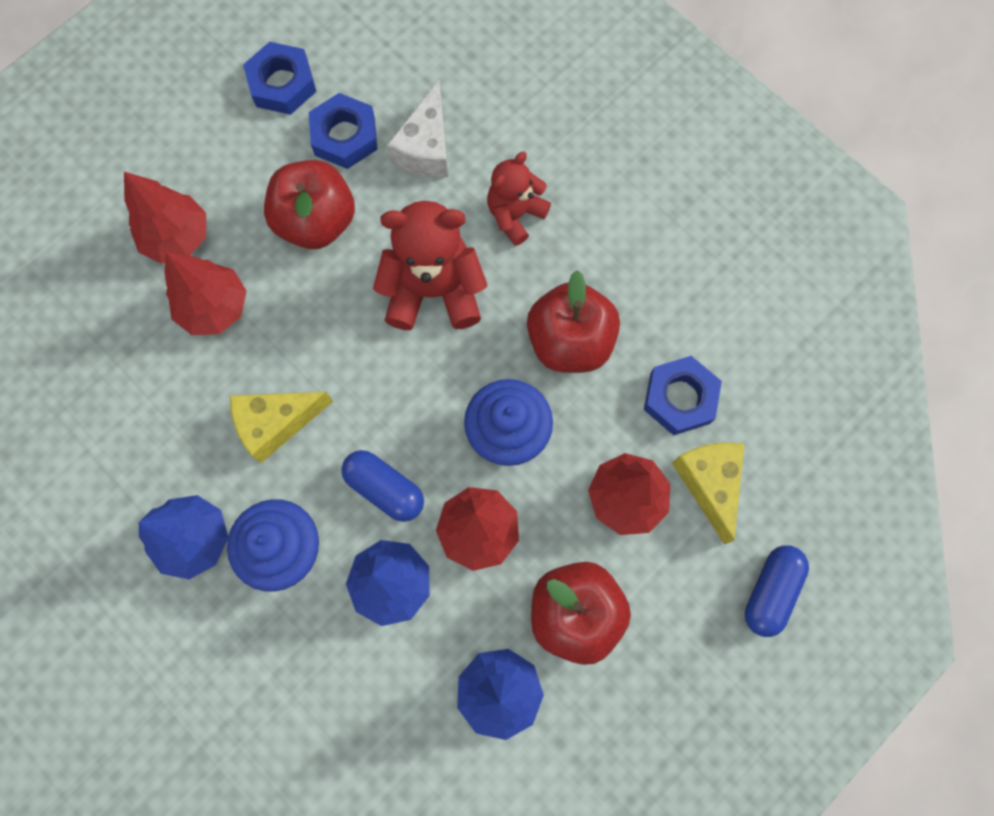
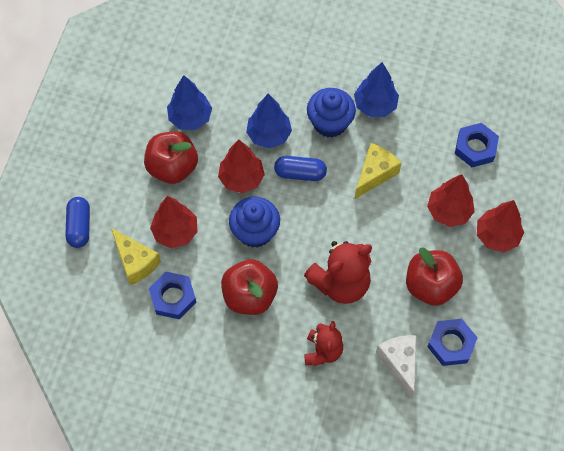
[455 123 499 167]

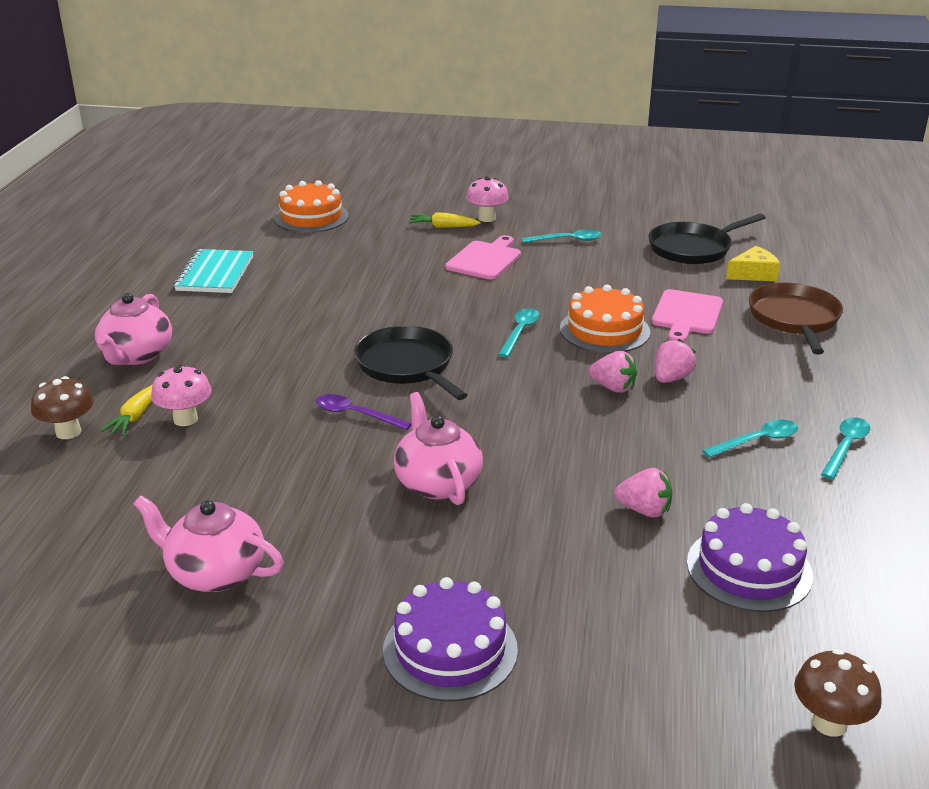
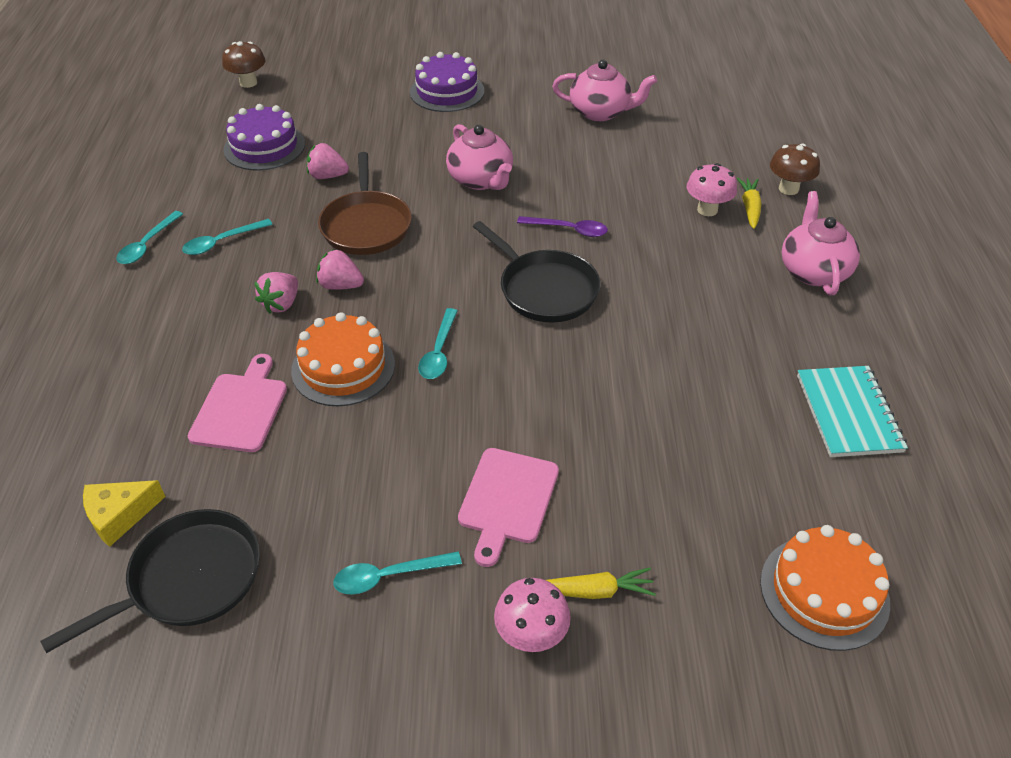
[318 152 412 255]

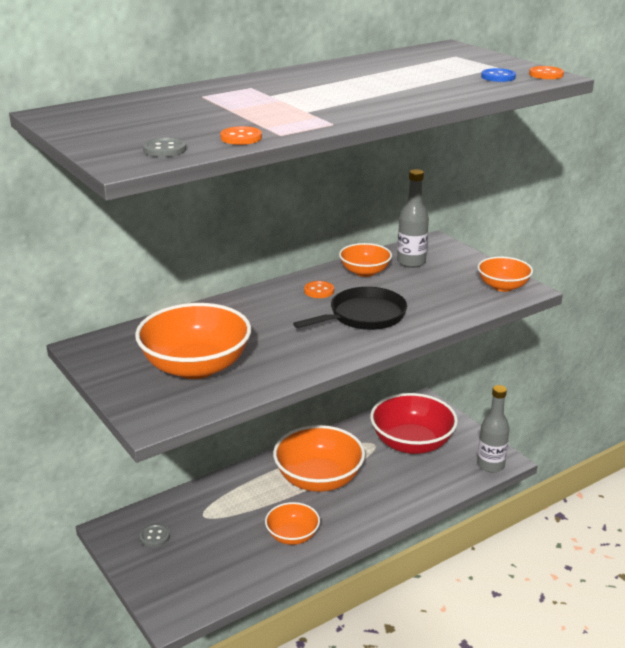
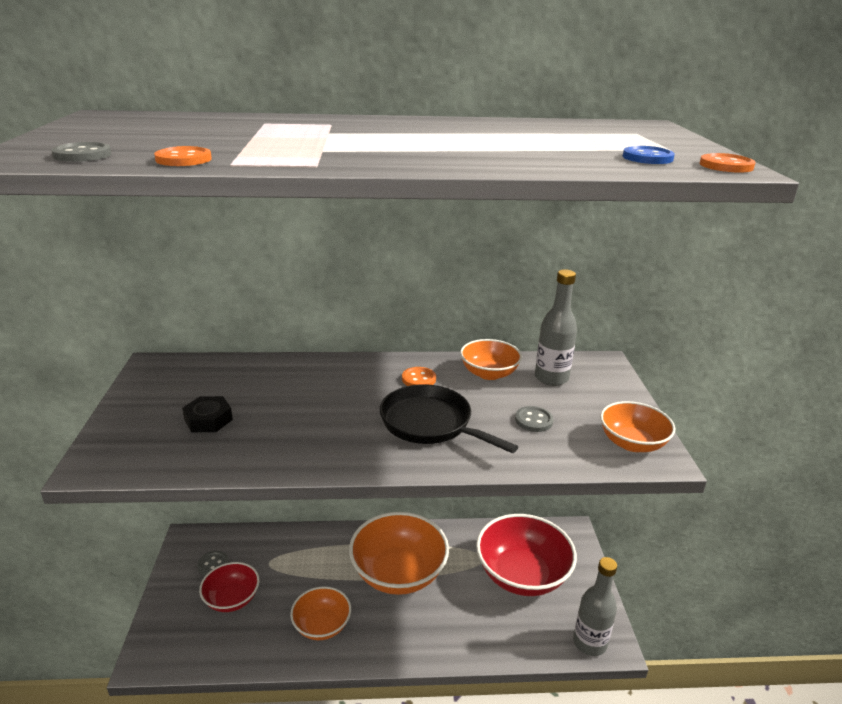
[380 384 518 453]
[182 396 233 432]
[515 406 553 432]
[199 562 259 612]

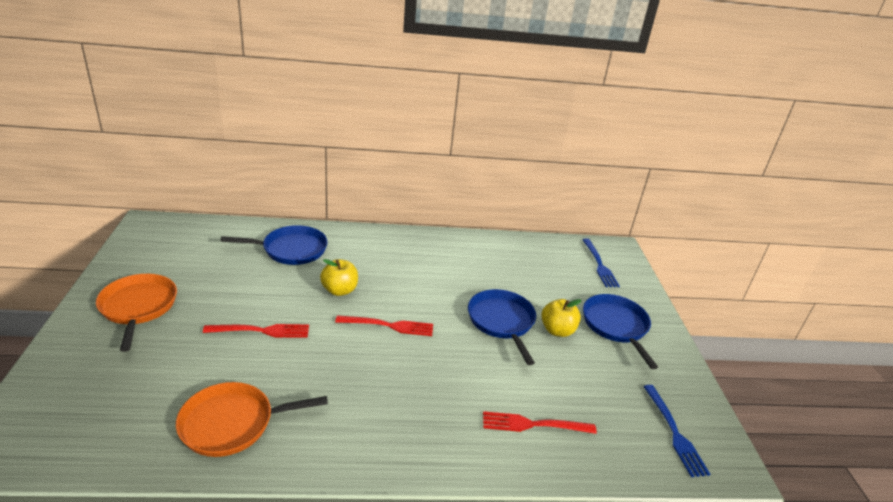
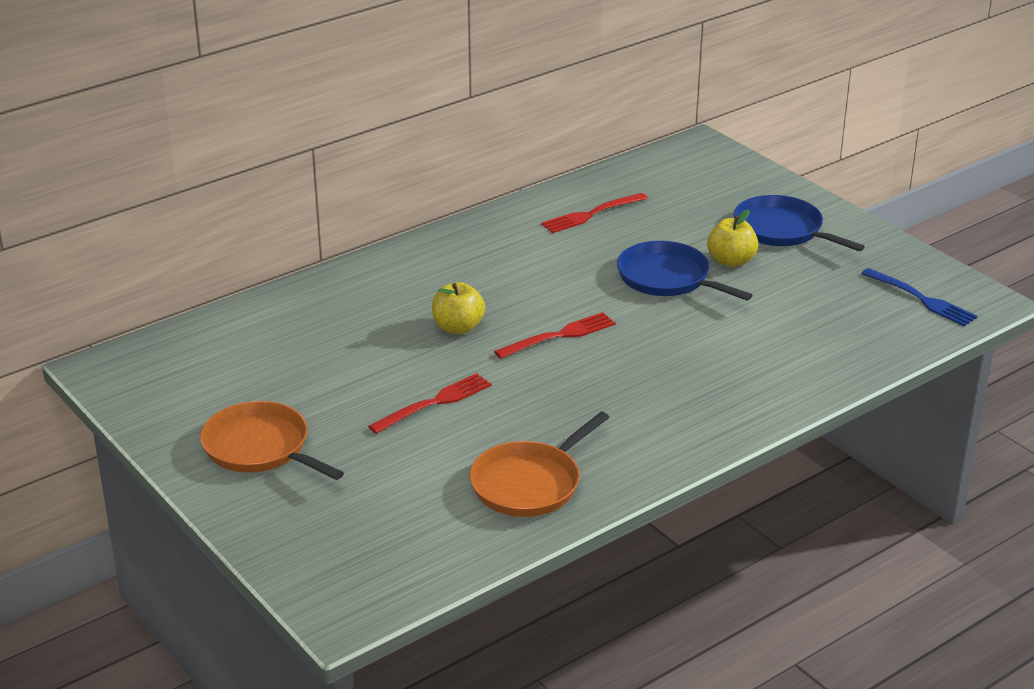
[221 225 328 265] (first image)
[582 239 620 287] (first image)
[541 193 648 233]

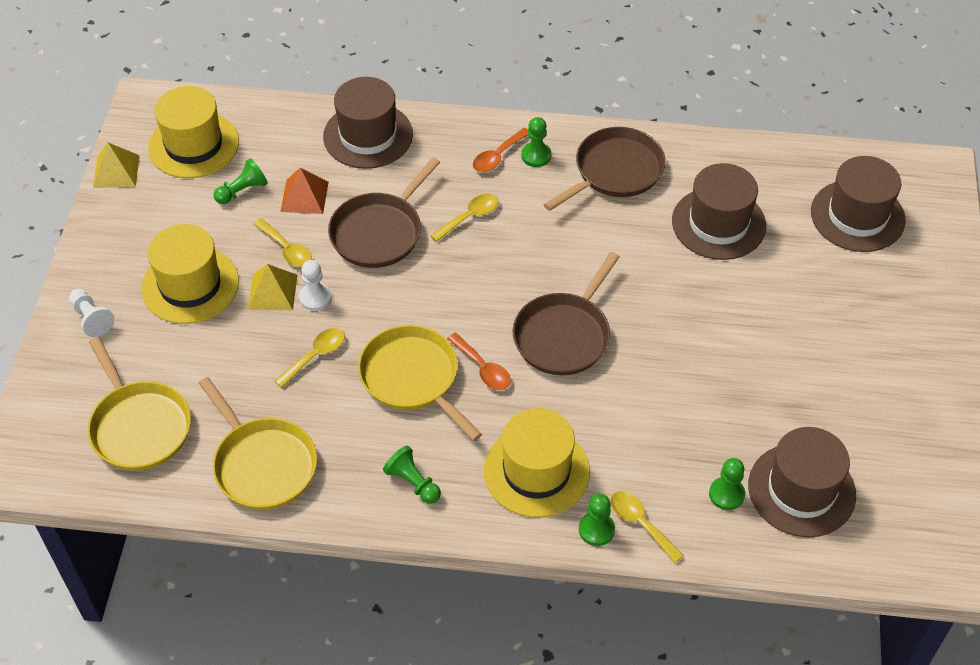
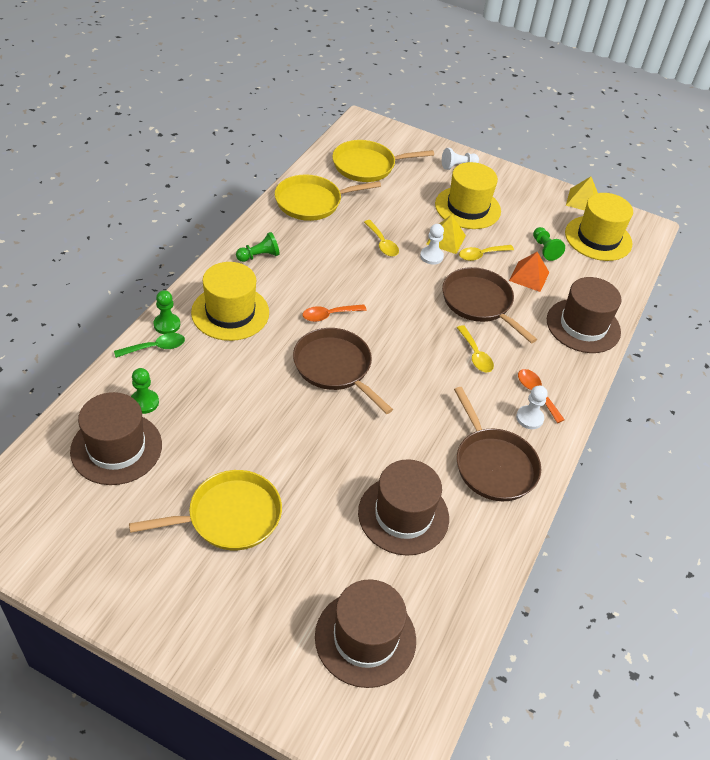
[516 386 548 429]
[129 470 282 550]
[114 333 185 358]

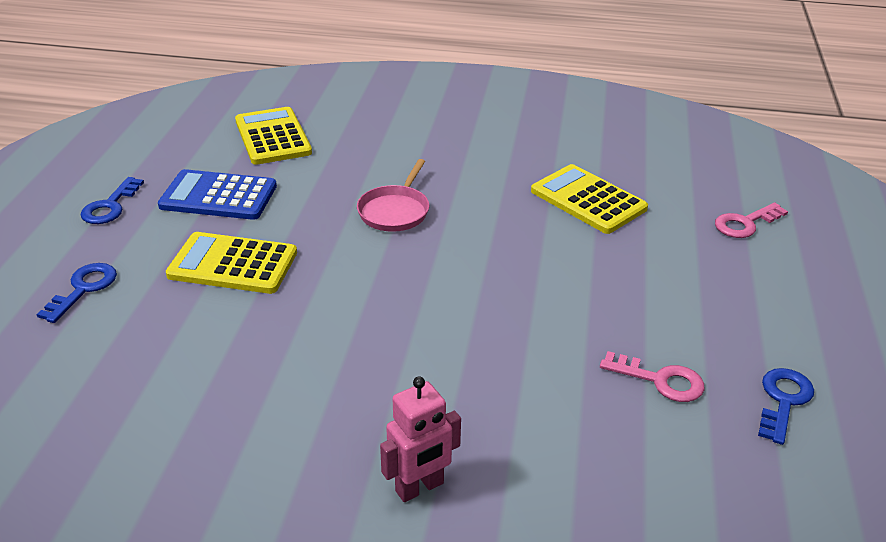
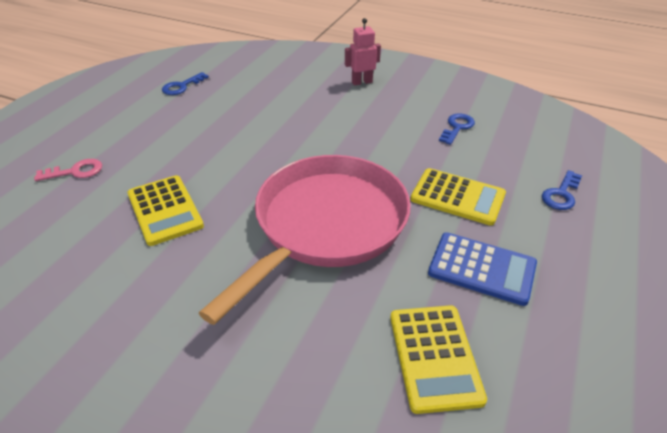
[199 155 411 325]
[439 113 475 145]
[600 351 705 402] (first image)

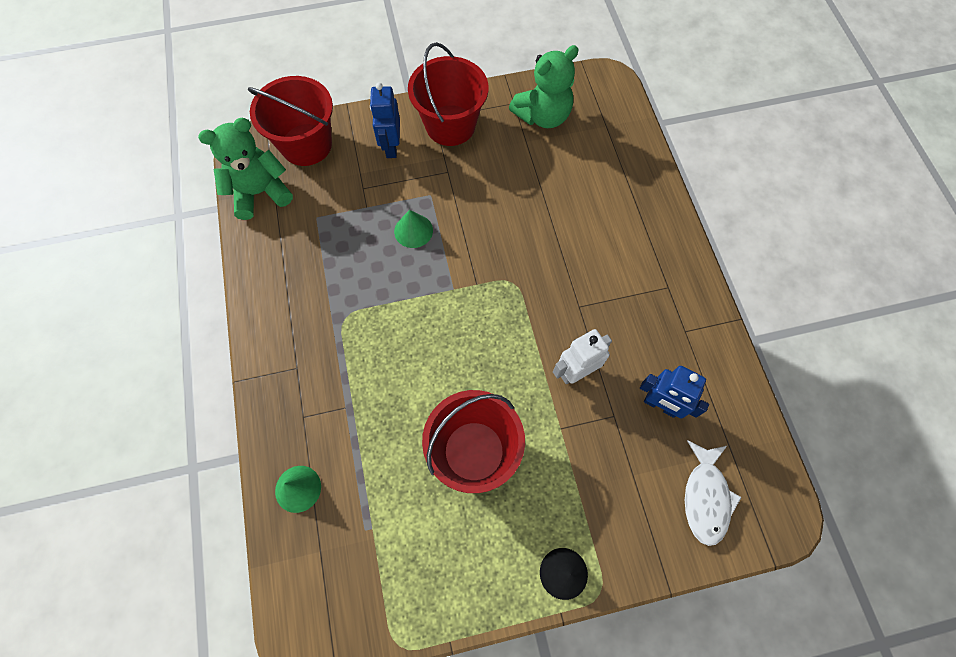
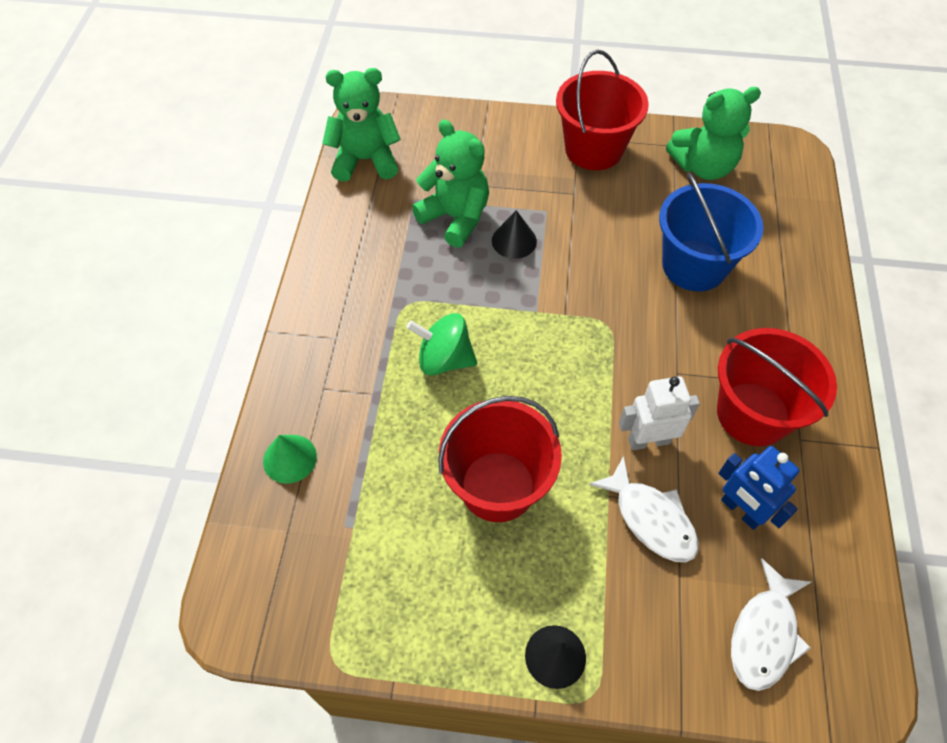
[717 328 837 446]
[370 83 400 158] (first image)
[492 210 537 259]
[412 120 489 248]
[659 172 763 291]
[406 313 477 375]
[589 456 699 562]

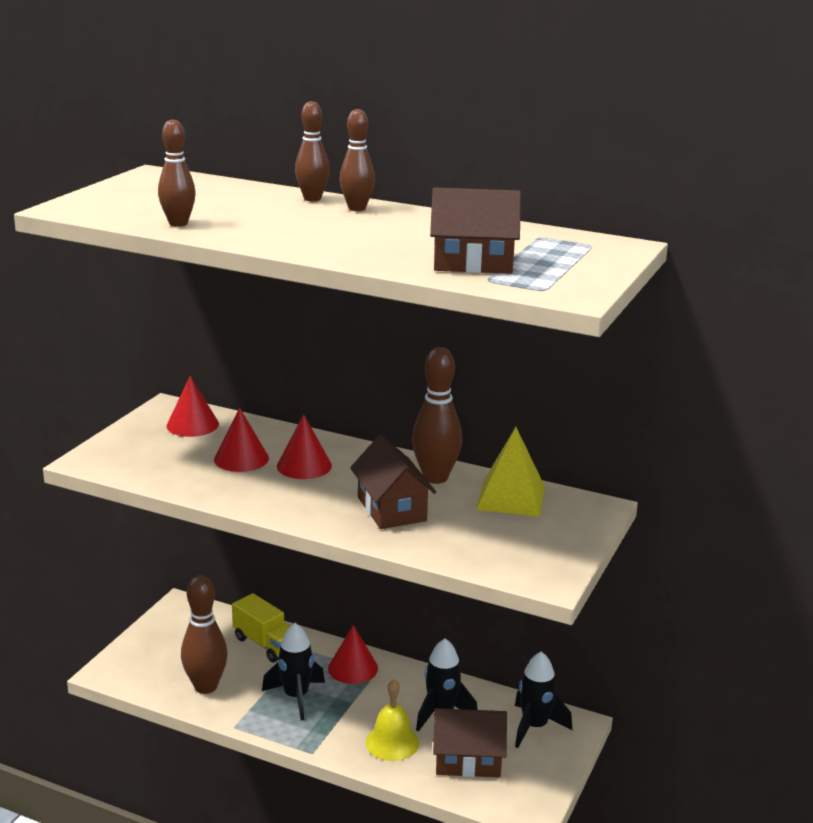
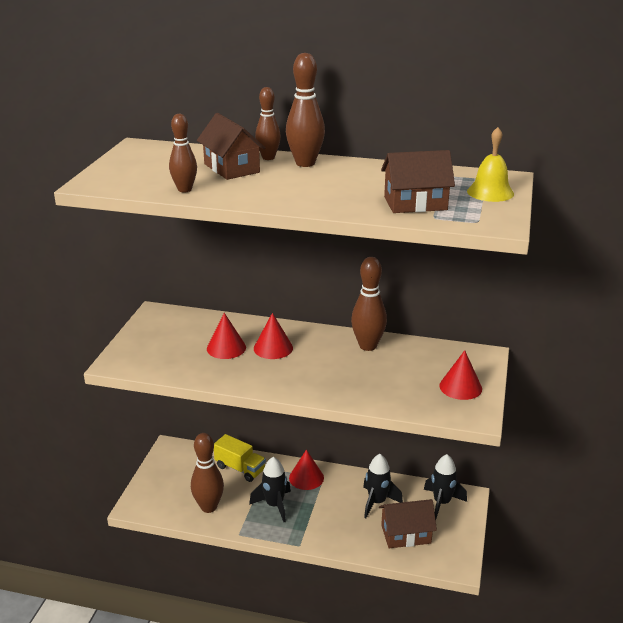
[286 53 325 167]
[440 350 482 400]
[476 427 545 517] (first image)
[197 113 265 180]
[467 127 514 202]

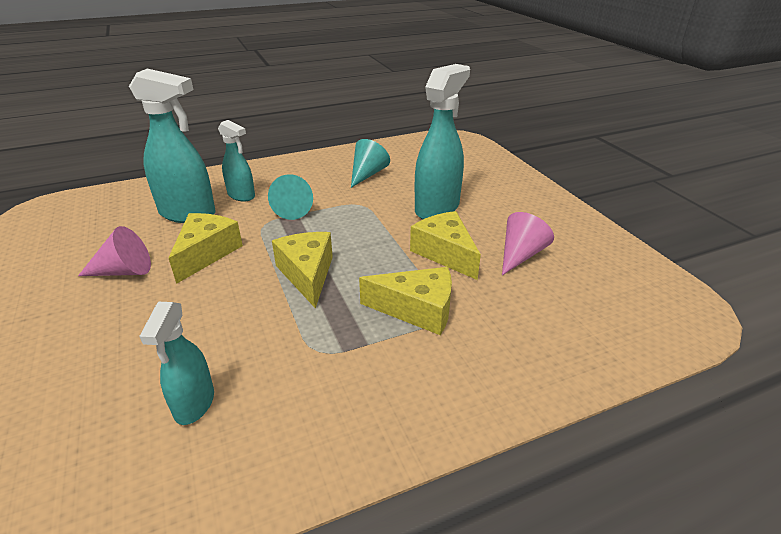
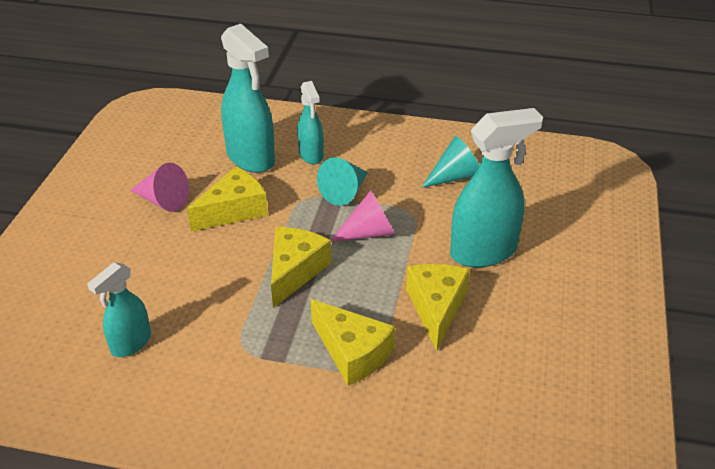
[331 190 395 242]

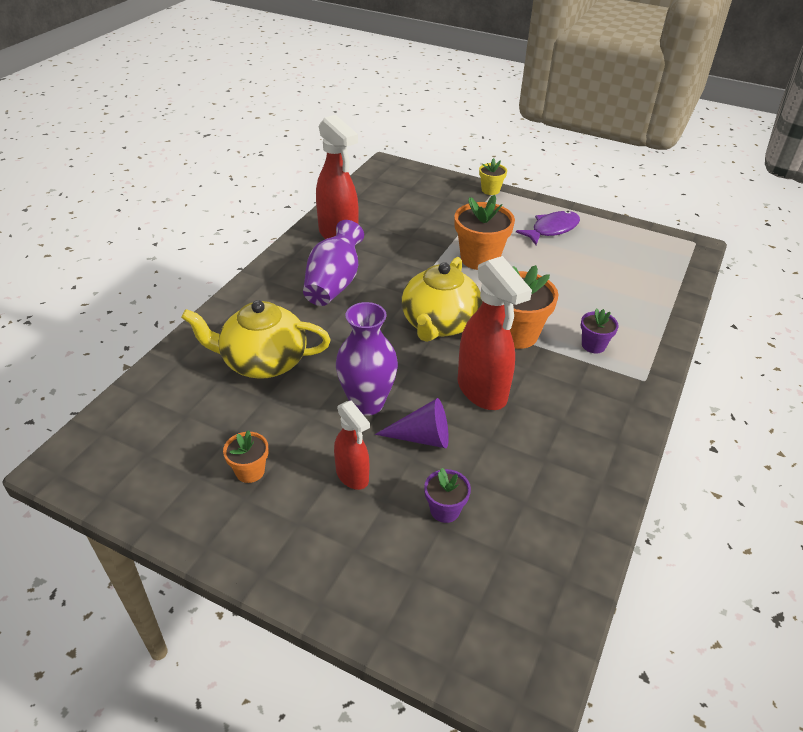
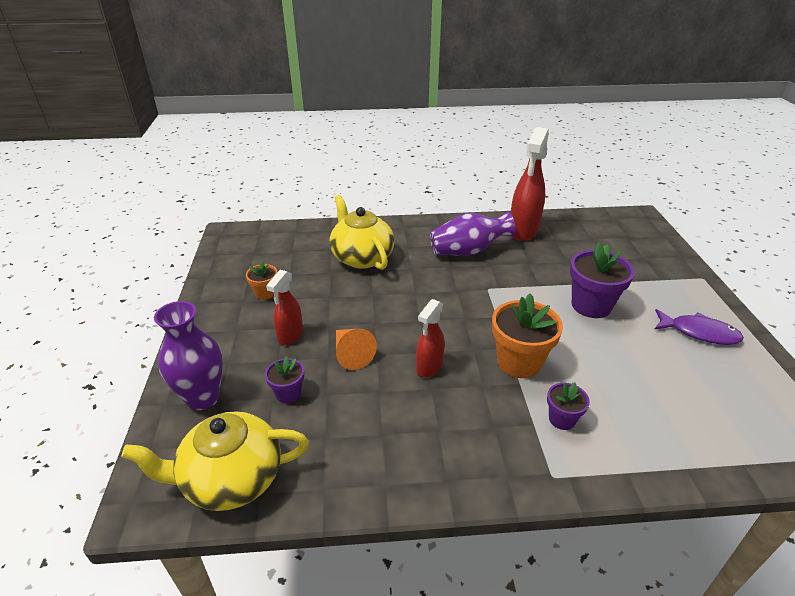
[479 158 507 195] (first image)
[570 242 635 318]
[416 299 445 378]
[122 411 309 511]
[154 301 223 410]
[336 329 377 370]

